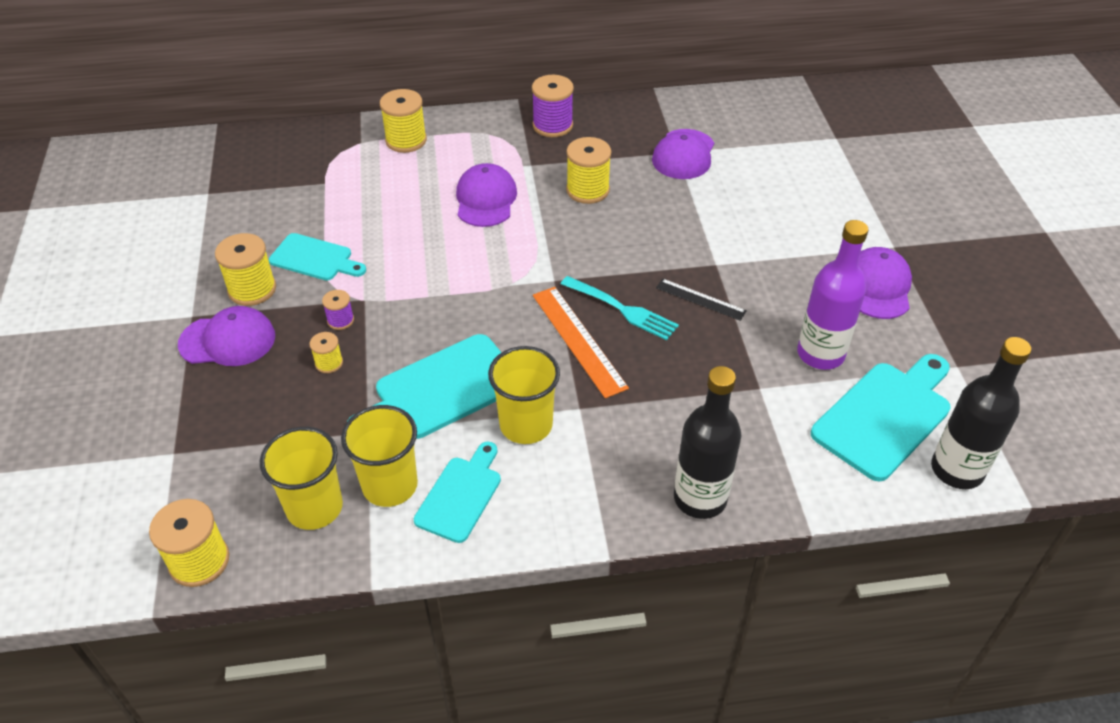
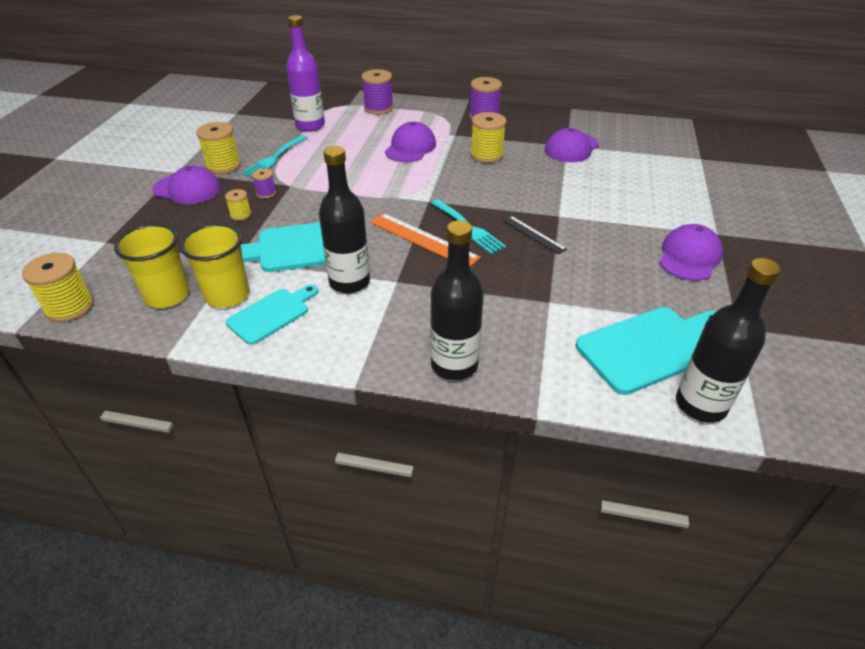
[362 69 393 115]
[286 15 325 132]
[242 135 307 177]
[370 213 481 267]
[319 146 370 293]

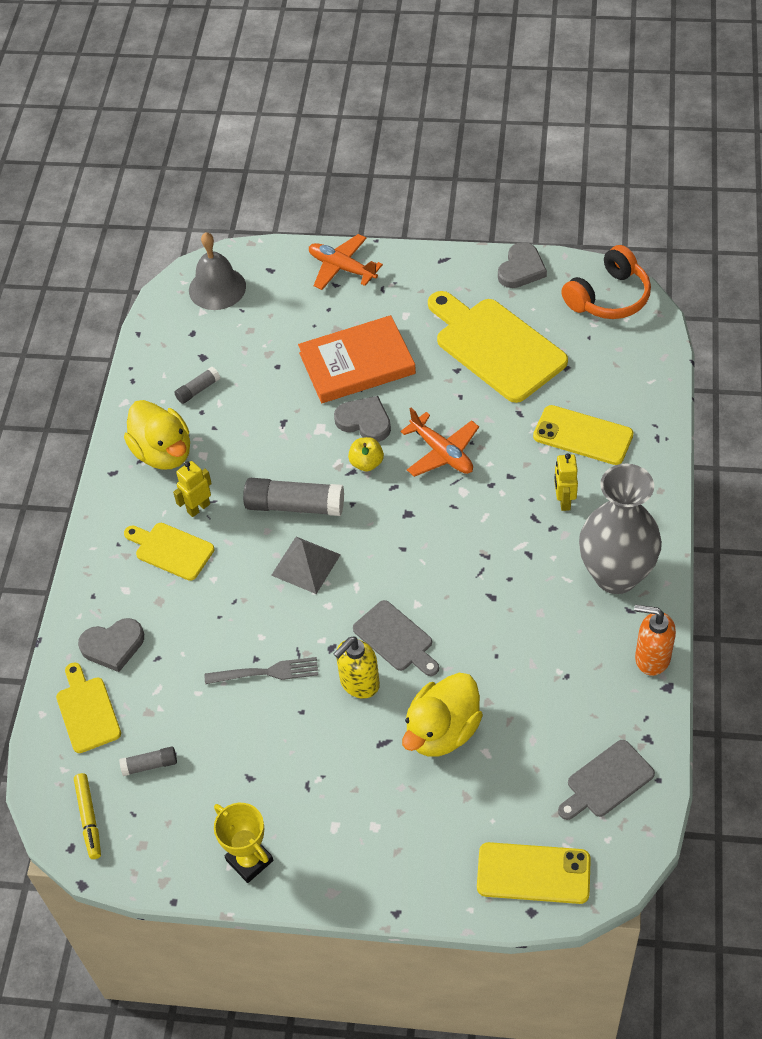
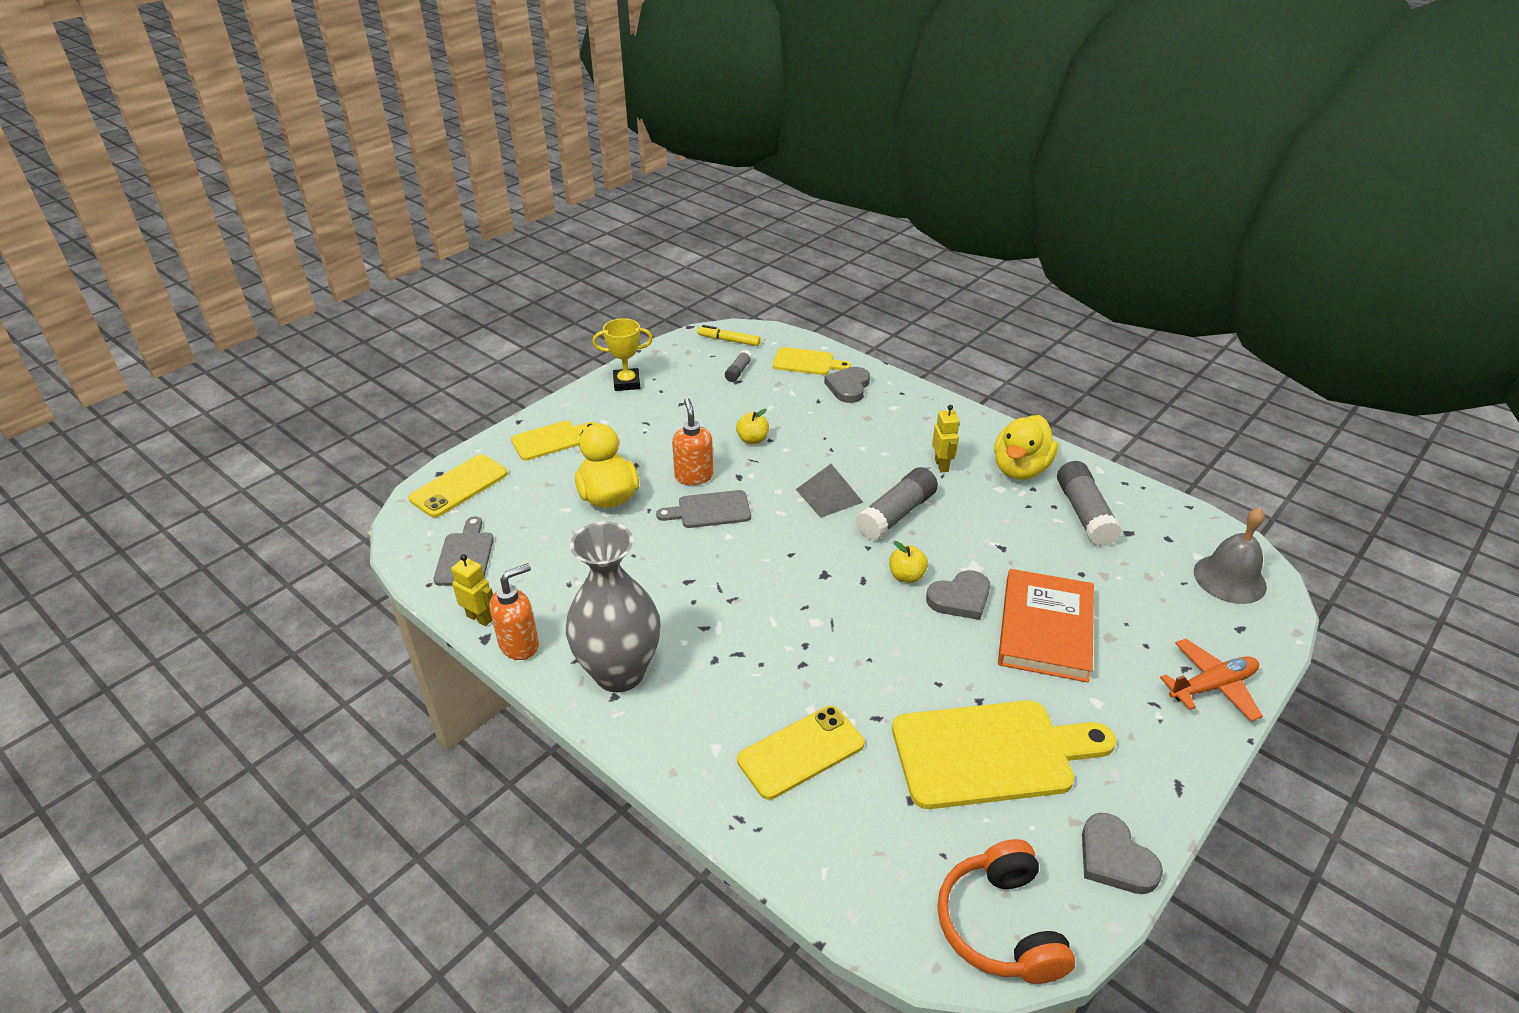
[1057 461 1122 547]
[994 415 1058 480]
[400 408 479 477] (first image)
[451 554 493 626]
[511 421 596 461]
[672 398 714 485]
[736 409 769 444]

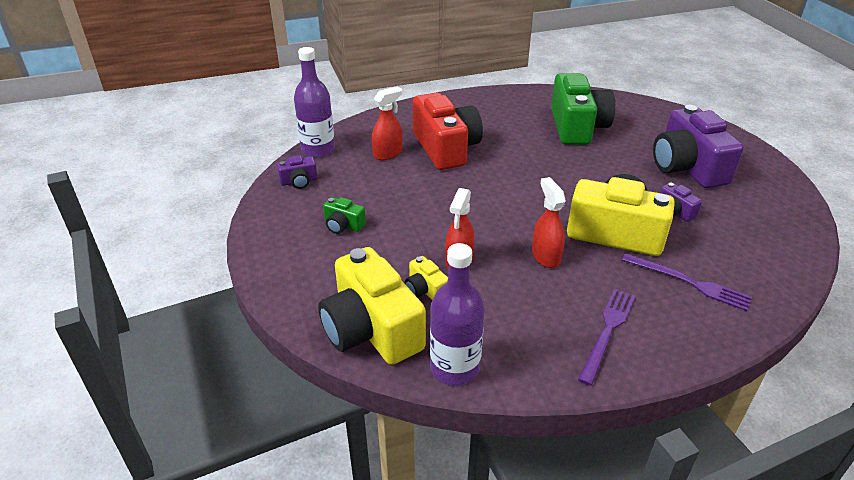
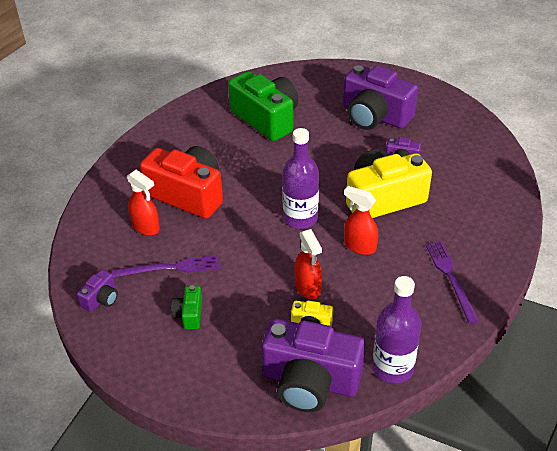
[282 128 319 229]
[127 170 160 236]
[171 285 202 329]
[261 319 365 412]
[111 255 220 277]

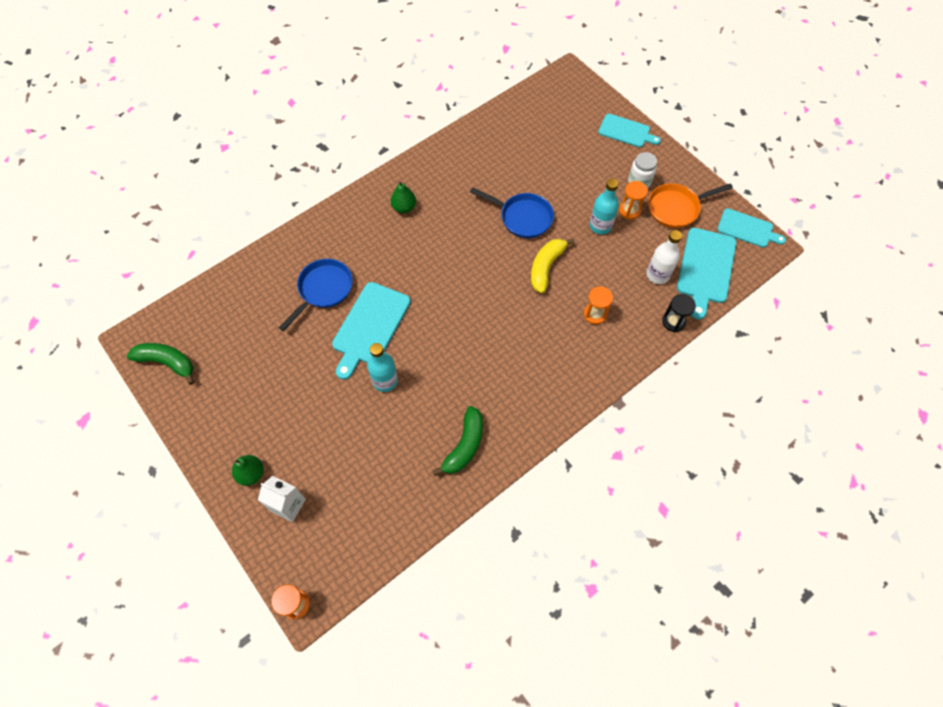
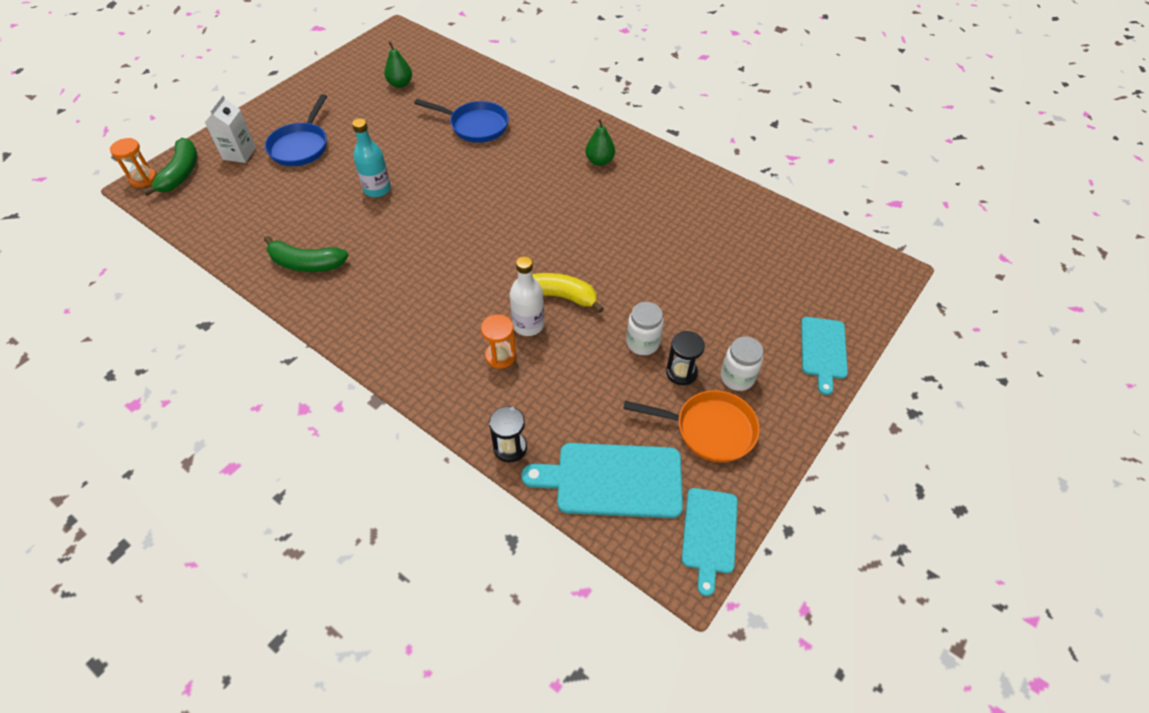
[626 302 664 355]
[666 331 705 385]
[623 390 760 463]
[265 94 327 166]
[510 256 544 336]
[332 282 411 380] (first image)
[143 138 197 196]
[384 42 412 88]

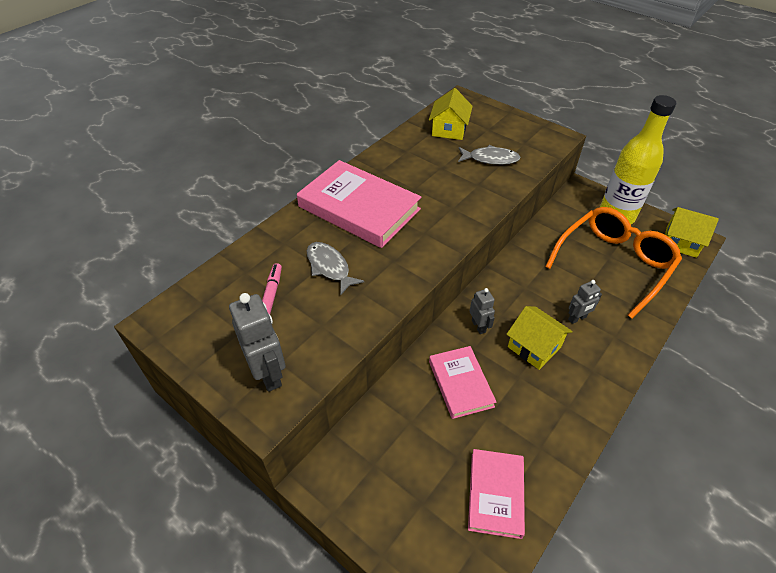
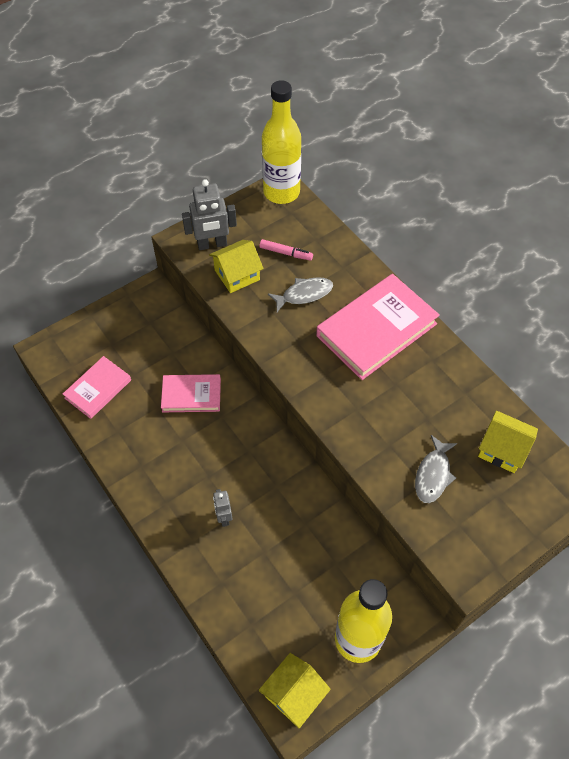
[545 207 682 318] (first image)
[470 288 495 334] (first image)
[209 240 264 293]
[63 356 131 419]
[262 80 301 204]

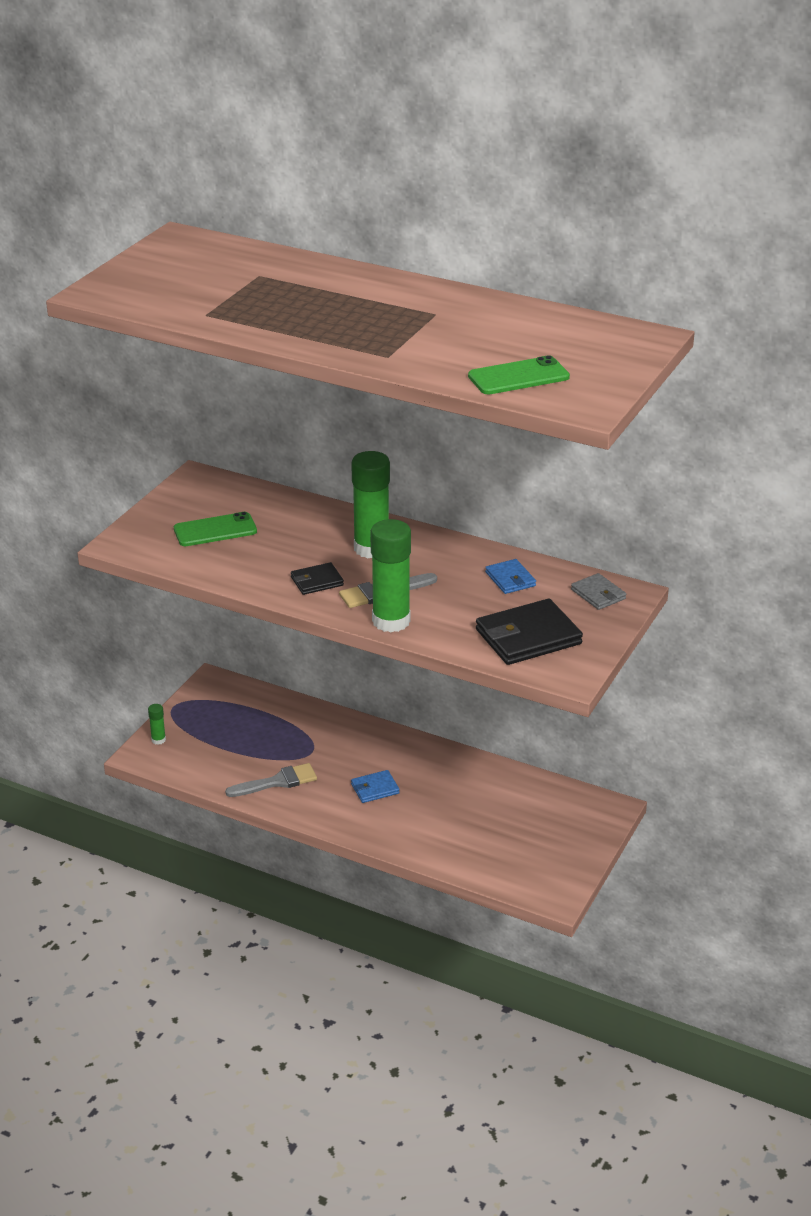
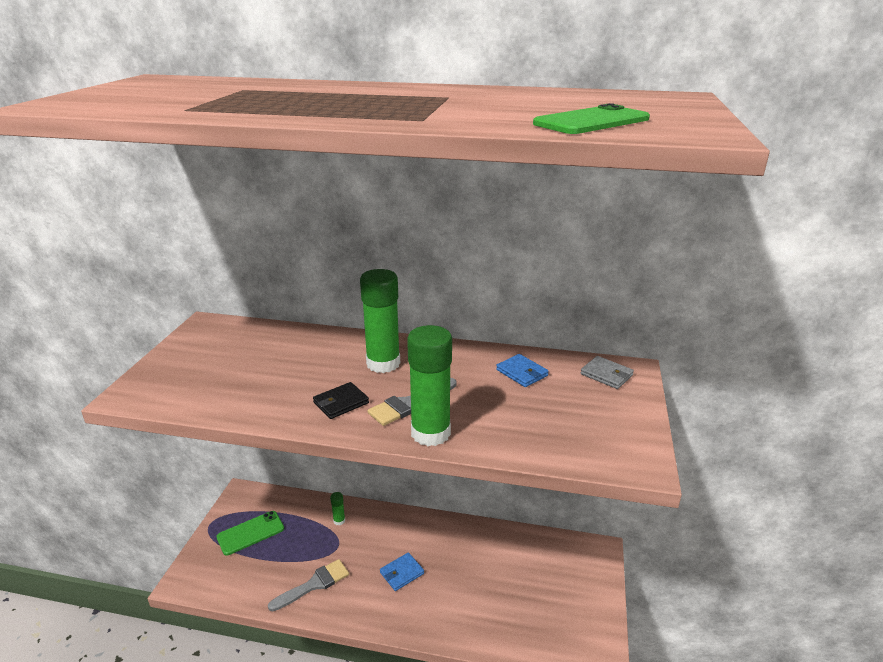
[216 511 284 556]
[476 599 583 665] (first image)
[330 492 345 526]

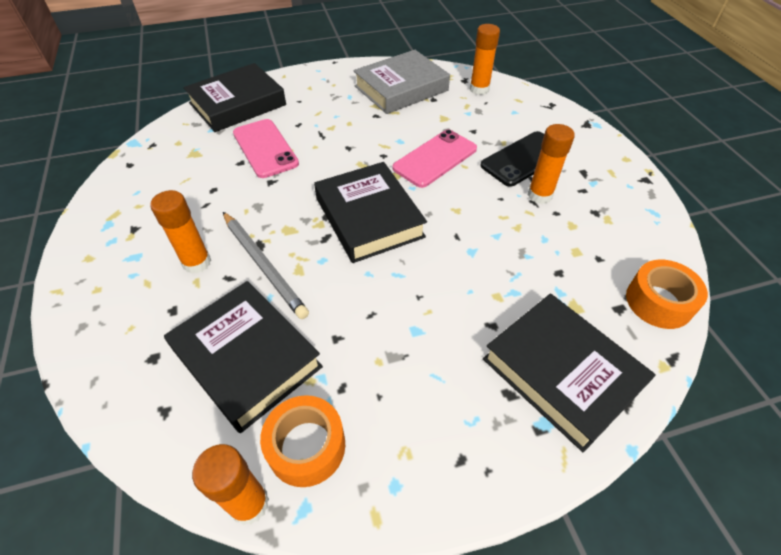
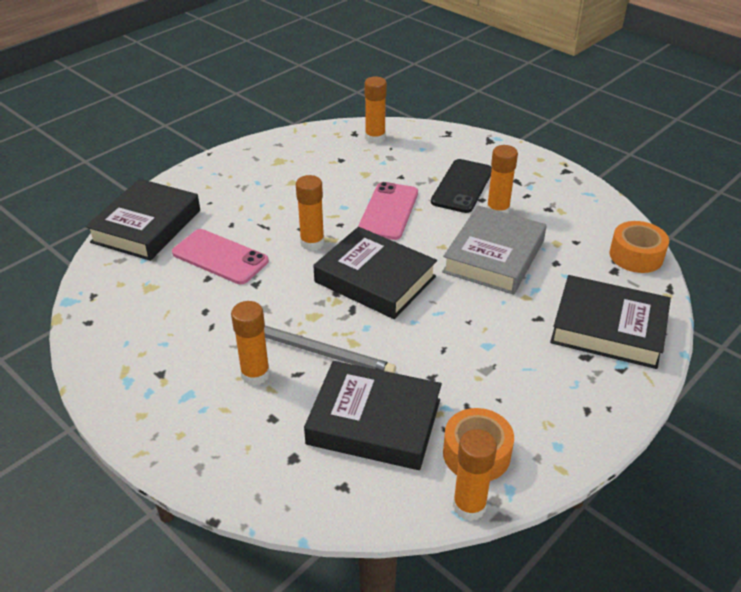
[442 205 547 295]
[296 175 325 251]

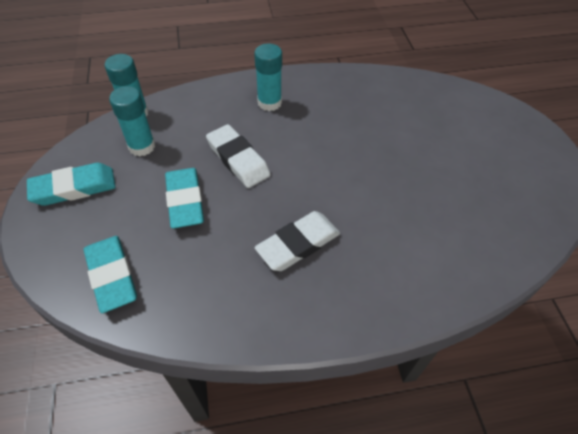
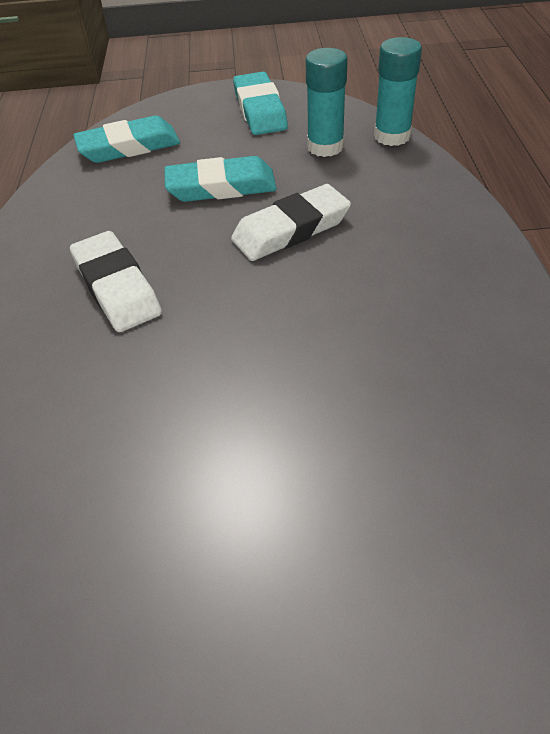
[254 44 282 111] (first image)

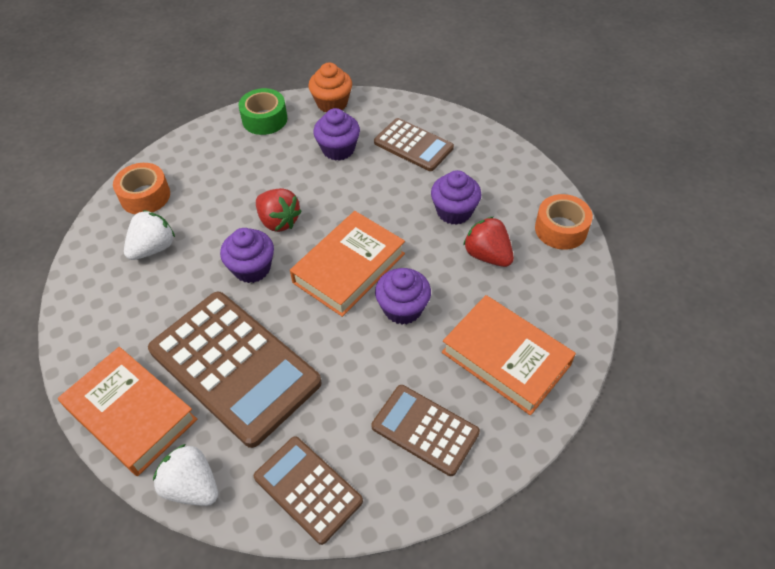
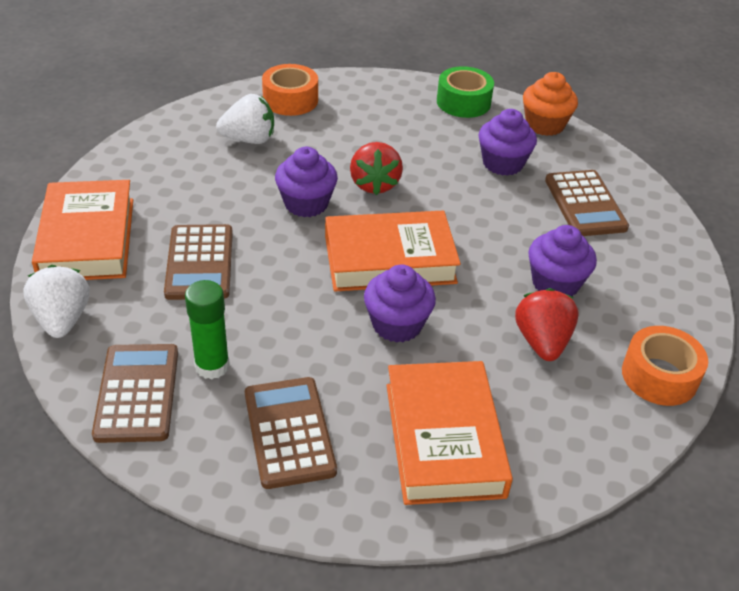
[164 224 233 300]
[185 280 230 379]

